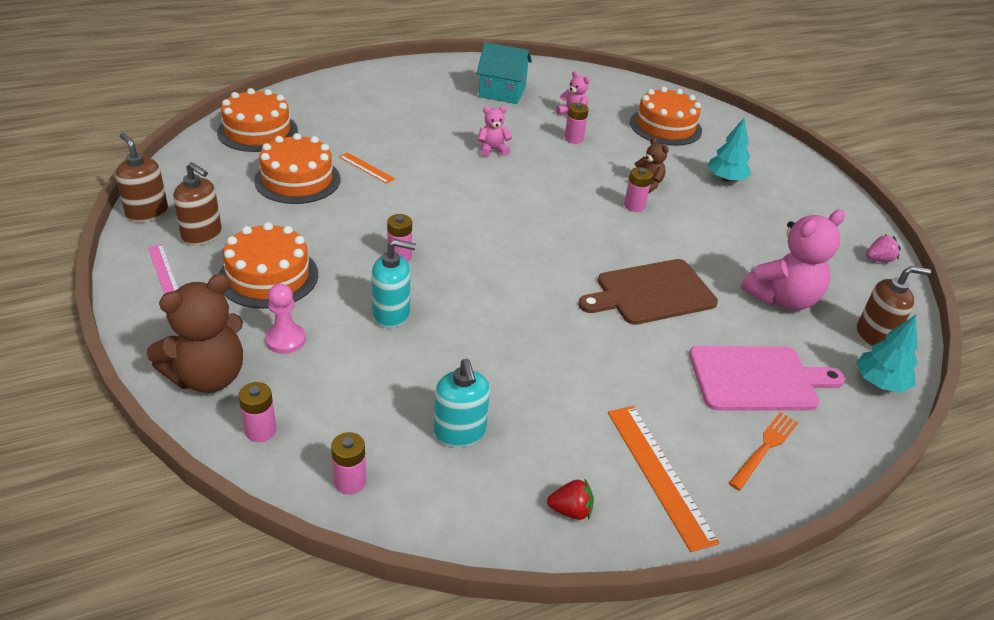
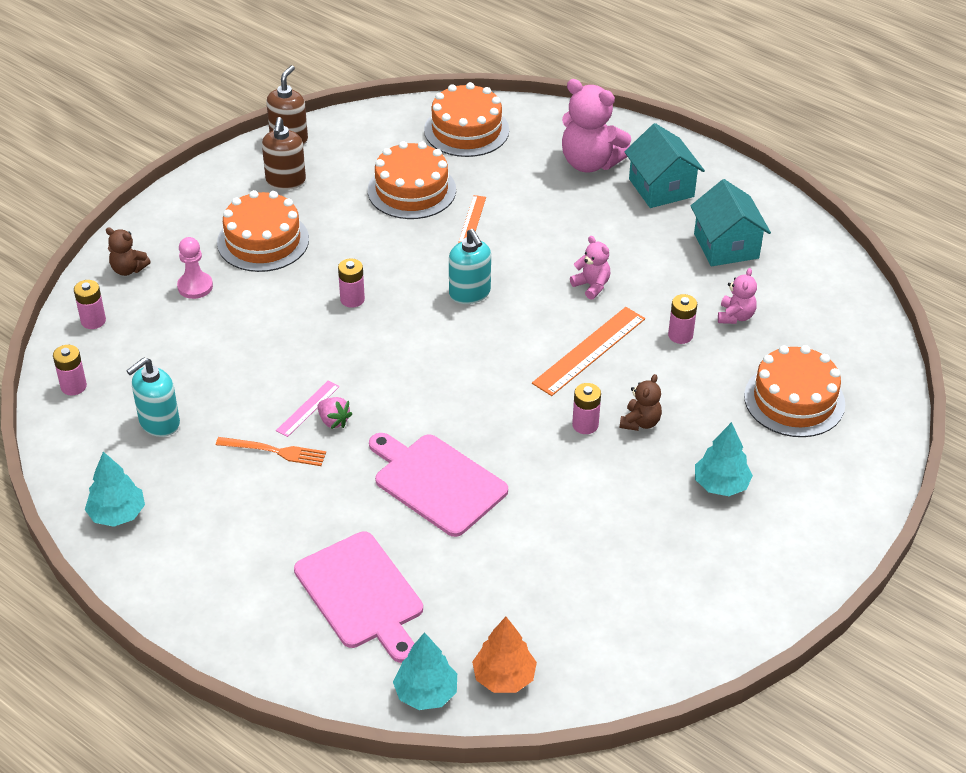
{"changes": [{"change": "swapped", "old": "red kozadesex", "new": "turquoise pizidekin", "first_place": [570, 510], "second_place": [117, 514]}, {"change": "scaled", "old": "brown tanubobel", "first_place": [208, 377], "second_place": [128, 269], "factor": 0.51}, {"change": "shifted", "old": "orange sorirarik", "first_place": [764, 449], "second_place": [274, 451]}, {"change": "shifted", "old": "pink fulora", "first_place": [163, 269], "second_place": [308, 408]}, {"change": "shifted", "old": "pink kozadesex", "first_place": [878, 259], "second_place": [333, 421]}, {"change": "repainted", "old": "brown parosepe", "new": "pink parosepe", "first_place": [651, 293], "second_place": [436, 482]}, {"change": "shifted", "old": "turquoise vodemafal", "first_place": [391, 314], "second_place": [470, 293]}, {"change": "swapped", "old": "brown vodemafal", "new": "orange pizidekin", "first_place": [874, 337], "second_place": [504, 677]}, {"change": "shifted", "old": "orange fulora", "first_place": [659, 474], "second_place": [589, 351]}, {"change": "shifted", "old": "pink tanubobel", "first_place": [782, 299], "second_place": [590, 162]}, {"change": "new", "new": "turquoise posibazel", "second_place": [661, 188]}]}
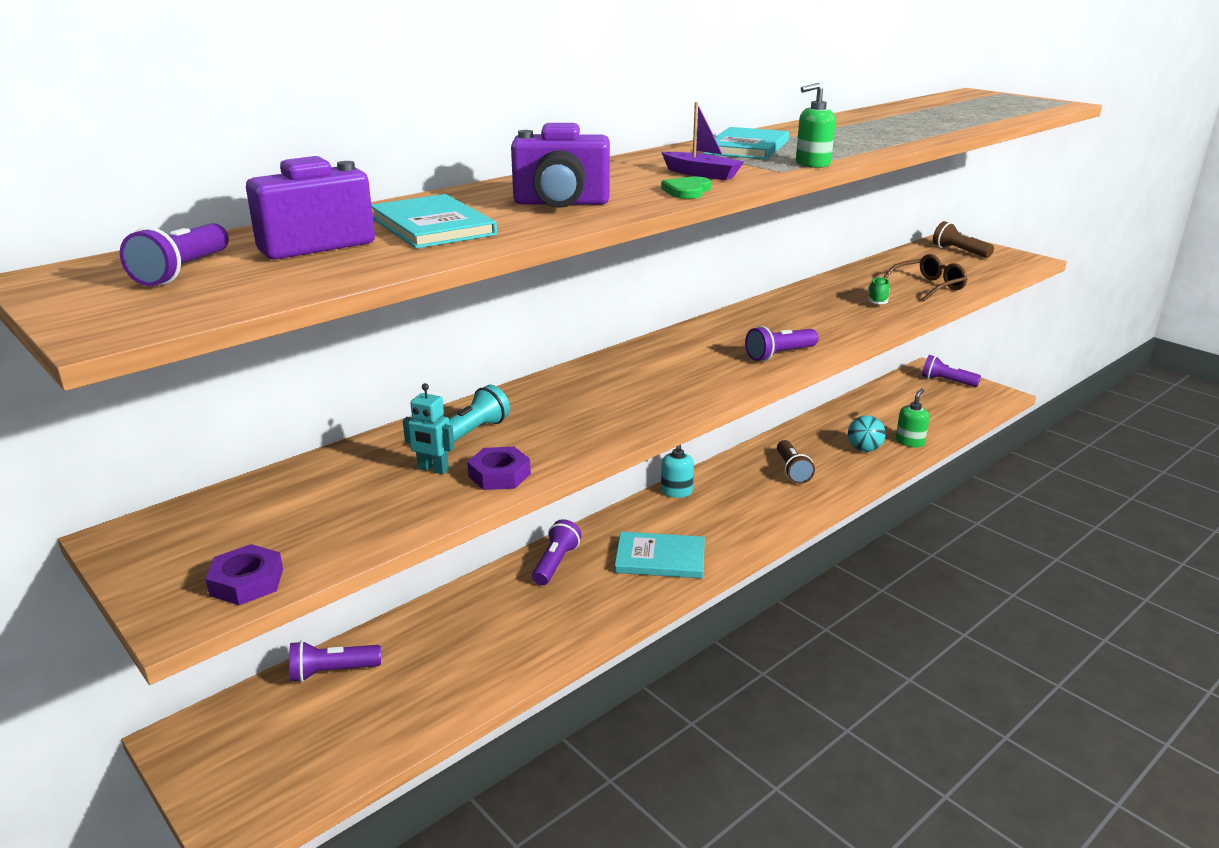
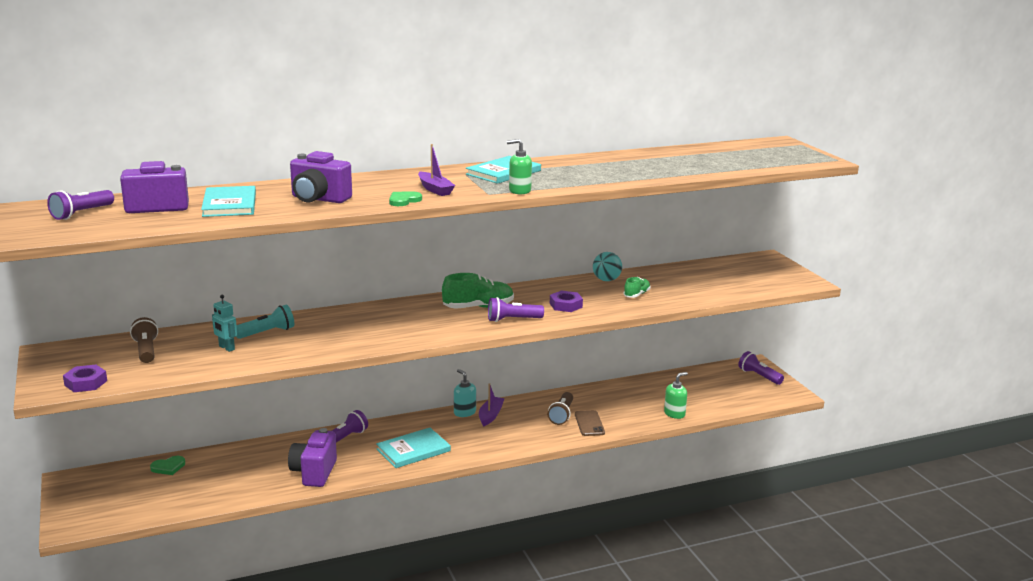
{"changes": [{"change": "shifted", "old": "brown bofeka", "first_place": [959, 251], "second_place": [146, 350]}, {"change": "swapped", "old": "purple bofeka", "new": "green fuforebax", "first_place": [332, 672], "second_place": [168, 467]}, {"change": "new", "new": "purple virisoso", "second_place": [314, 473]}, {"change": "rotated", "old": "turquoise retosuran", "first_place": [660, 558], "second_place": [413, 450], "degrees": -60}, {"change": "new", "new": "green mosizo", "second_place": [478, 307]}, {"change": "rotated", "old": "turquoise vodemafal", "first_place": [676, 492], "second_place": [464, 412], "degrees": 120}, {"change": "new", "new": "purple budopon", "second_place": [490, 415]}, {"change": "shifted", "old": "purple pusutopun", "first_place": [499, 475], "second_place": [566, 305]}, {"change": "new", "new": "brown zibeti", "second_place": [589, 423]}, {"change": "shifted", "old": "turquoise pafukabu", "first_place": [864, 449], "second_place": [606, 280]}, {"change": "gone", "old": "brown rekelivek", "first_place": [928, 286]}]}
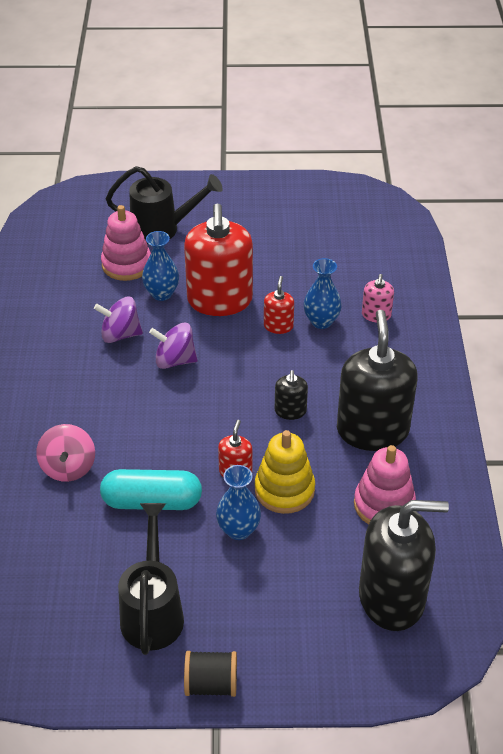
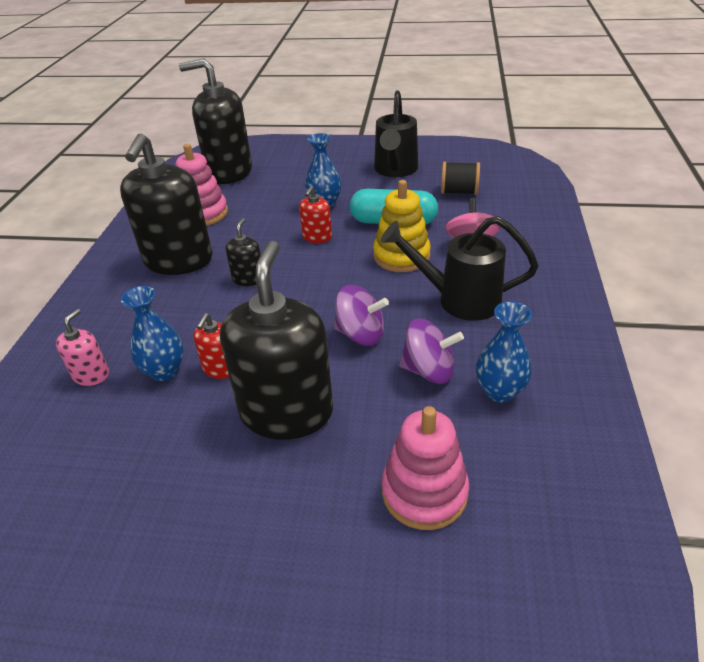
{"changes": [{"change": "repainted", "old": "red vodemafal", "new": "black vodemafal", "first_place": [219, 300], "second_place": [286, 412]}, {"change": "shifted", "old": "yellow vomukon", "first_place": [284, 490], "second_place": [401, 256]}, {"change": "shifted", "old": "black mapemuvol", "first_place": [162, 229], "second_place": [459, 300]}, {"change": "shifted", "old": "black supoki", "first_place": [211, 684], "second_place": [459, 192]}, {"change": "shifted", "old": "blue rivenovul", "first_place": [161, 293], "second_place": [499, 391]}]}
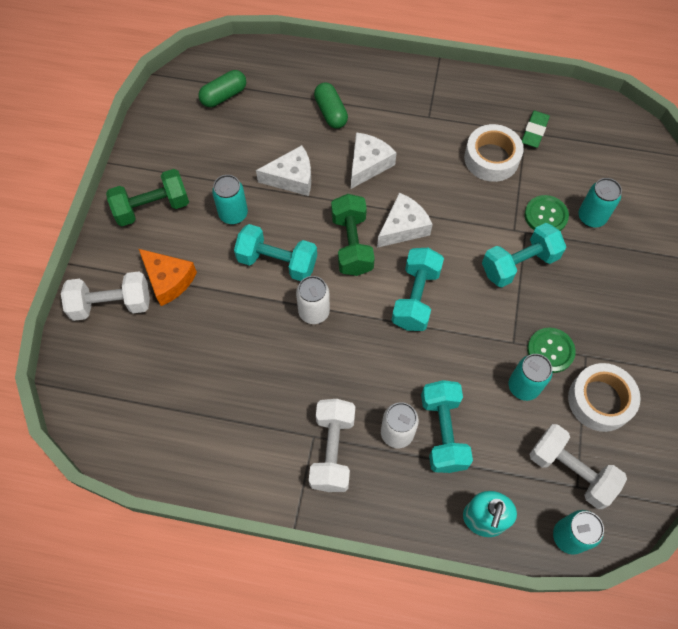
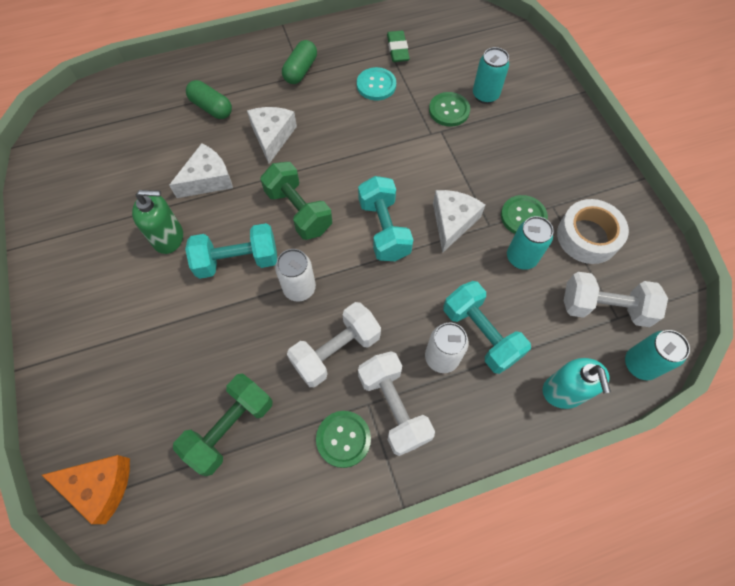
{"changes": [{"change": "shifted", "old": "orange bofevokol", "first_place": [168, 280], "second_place": [100, 486]}, {"change": "swapped", "old": "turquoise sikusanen", "new": "green vodemafal", "first_place": [233, 214], "second_place": [168, 238]}, {"change": "shifted", "old": "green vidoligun", "first_place": [152, 207], "second_place": [230, 428]}, {"change": "shifted", "old": "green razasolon", "first_place": [224, 96], "second_place": [300, 70]}, {"change": "shifted", "old": "white vidoligun", "first_place": [112, 304], "second_place": [336, 351]}, {"change": "new", "new": "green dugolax", "second_place": [343, 439]}, {"change": "swapped", "old": "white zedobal", "new": "turquoise dugolax", "first_place": [491, 158], "second_place": [376, 85]}, {"change": "shifted", "old": "white bofevokol", "first_place": [403, 227], "second_place": [452, 222]}, {"change": "gone", "old": "turquoise vidoligun", "first_place": [519, 264]}]}
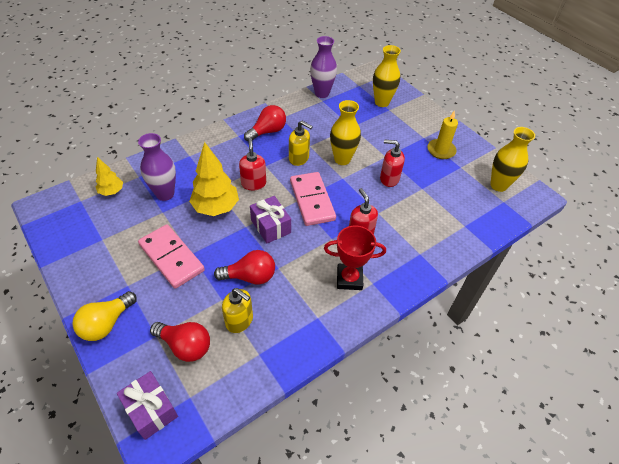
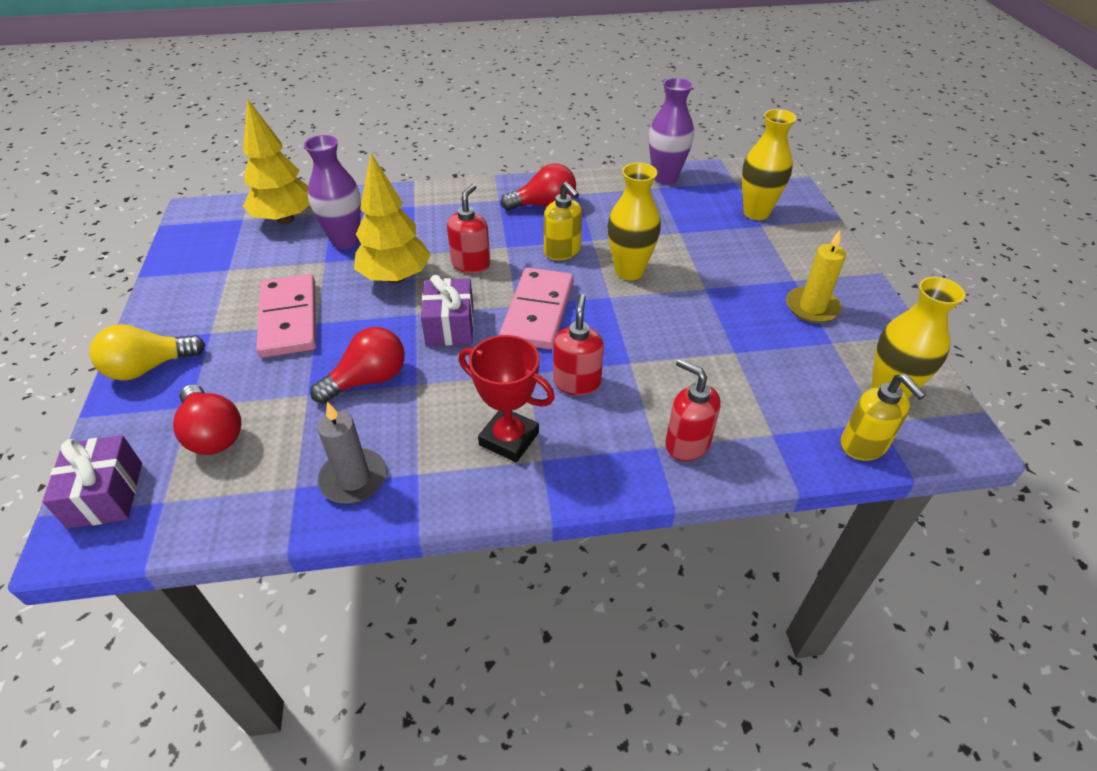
{"changes": [{"change": "scaled", "old": "yellow pizidekin", "first_place": [112, 191], "second_place": [285, 219], "factor": 1.79}, {"change": "rotated", "old": "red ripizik", "first_place": [250, 276], "second_place": [368, 380], "degrees": -60}, {"change": "new", "new": "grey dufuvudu", "second_place": [353, 479]}, {"change": "shifted", "old": "red vodemafal", "first_place": [389, 179], "second_place": [686, 443]}, {"change": "shifted", "old": "yellow vodemafal", "first_place": [239, 321], "second_place": [863, 445]}]}
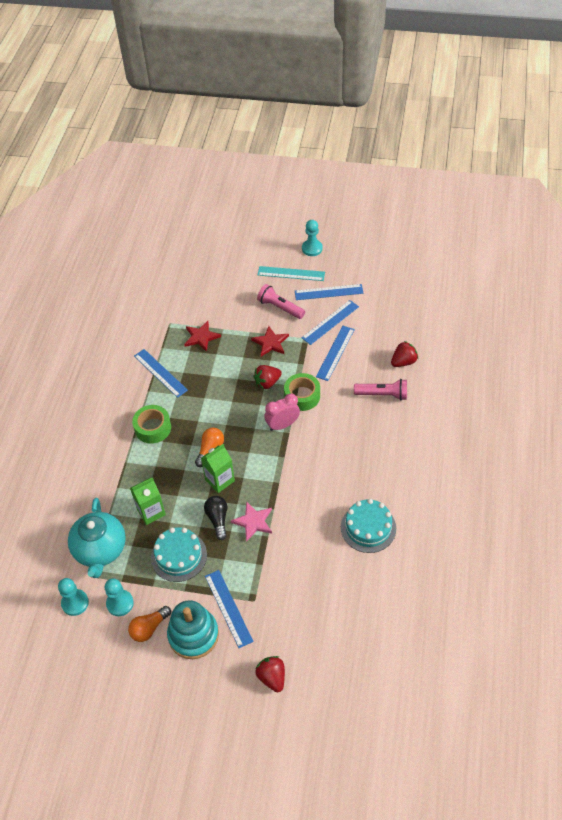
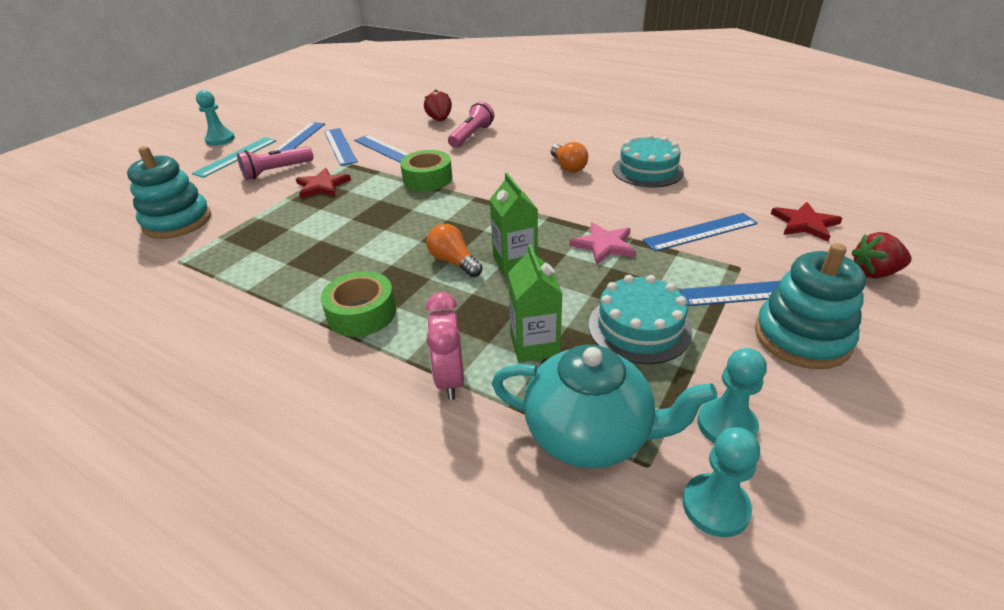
{"changes": [{"change": "new", "new": "turquoise vomukon", "second_place": [177, 221]}, {"change": "shifted", "old": "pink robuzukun", "first_place": [282, 425], "second_place": [450, 379]}, {"change": "shifted", "old": "orange ripizik", "first_place": [149, 628], "second_place": [568, 167]}, {"change": "shifted", "old": "blue fulora", "first_place": [160, 373], "second_place": [700, 232]}, {"change": "shifted", "old": "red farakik", "first_place": [201, 337], "second_place": [804, 224]}, {"change": "gone", "old": "black ripizik", "first_place": [218, 519]}, {"change": "gone", "old": "red kozadesex", "first_place": [267, 383]}]}
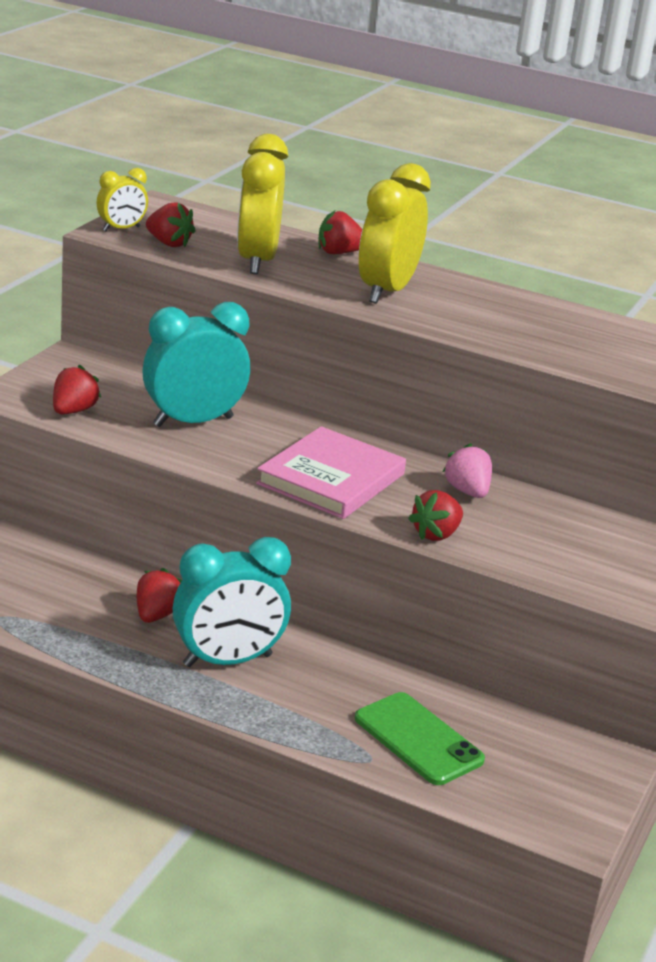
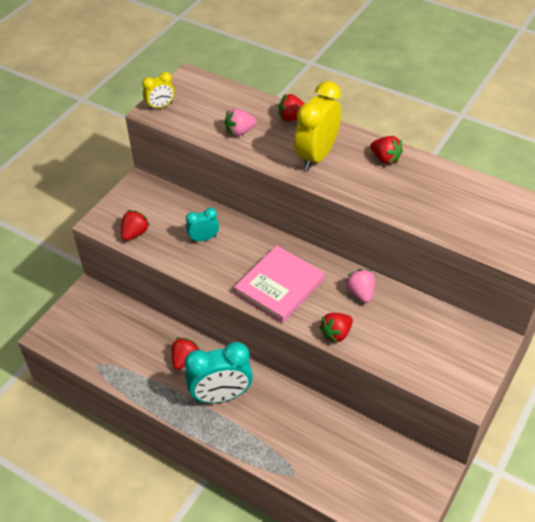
{"changes": [{"change": "scaled", "old": "turquoise robuzukun", "first_place": [193, 422], "second_place": [203, 238], "factor": 0.52}, {"change": "swapped", "old": "yellow robuzukun", "new": "pink kozadesex", "first_place": [257, 261], "second_place": [239, 131]}, {"change": "shifted", "old": "red kozadesex", "first_place": [169, 243], "second_place": [385, 158]}, {"change": "gone", "old": "green zibeti", "first_place": [418, 739]}]}
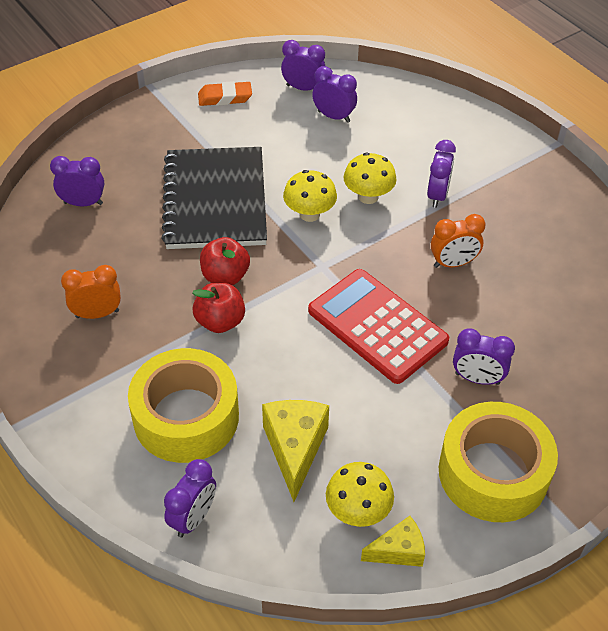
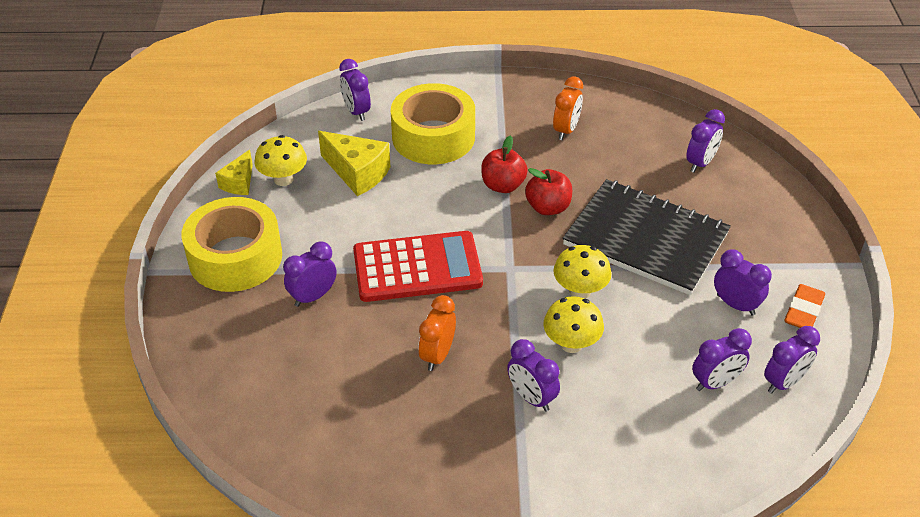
{"changes": [{"change": "new", "new": "purple robuzukun", "second_place": [735, 305]}]}
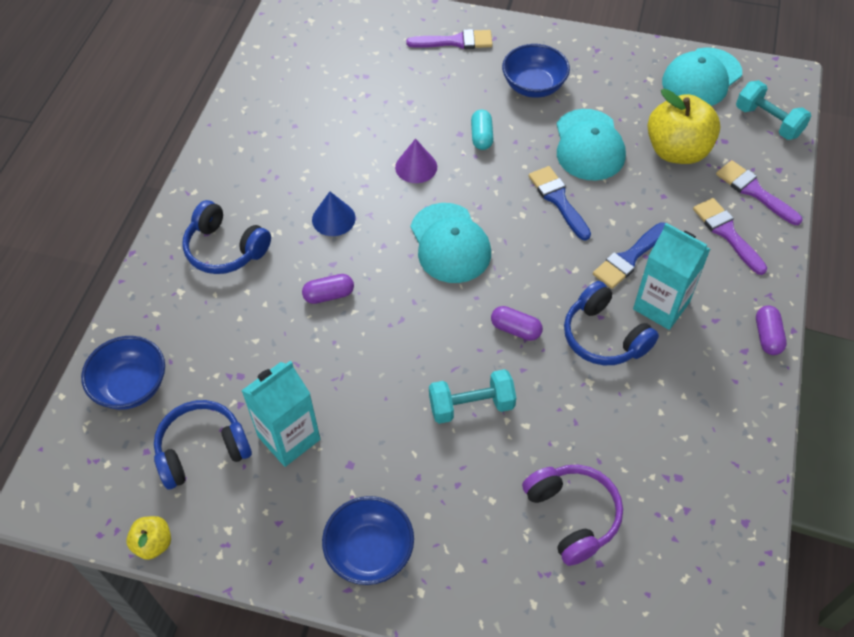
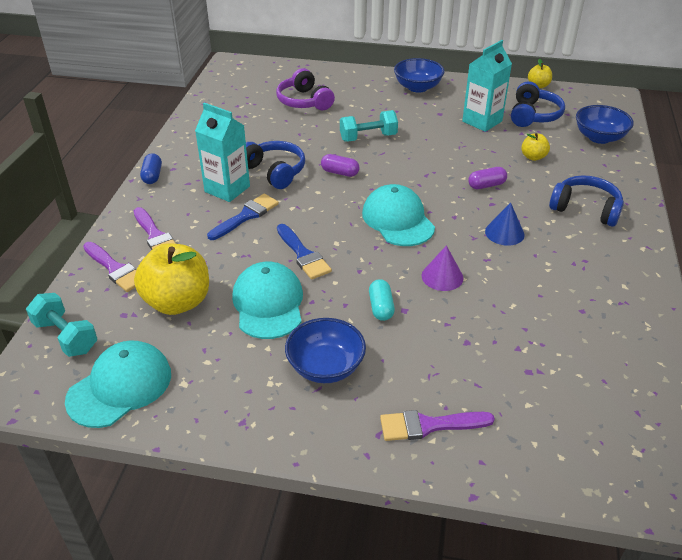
{"changes": [{"change": "repainted", "old": "purple razasolon", "new": "blue razasolon", "first_place": [767, 336], "second_place": [152, 176]}, {"change": "rotated", "old": "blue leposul", "first_place": [202, 450], "second_place": [533, 115], "degrees": -45}, {"change": "new", "new": "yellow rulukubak", "second_place": [533, 157]}]}
